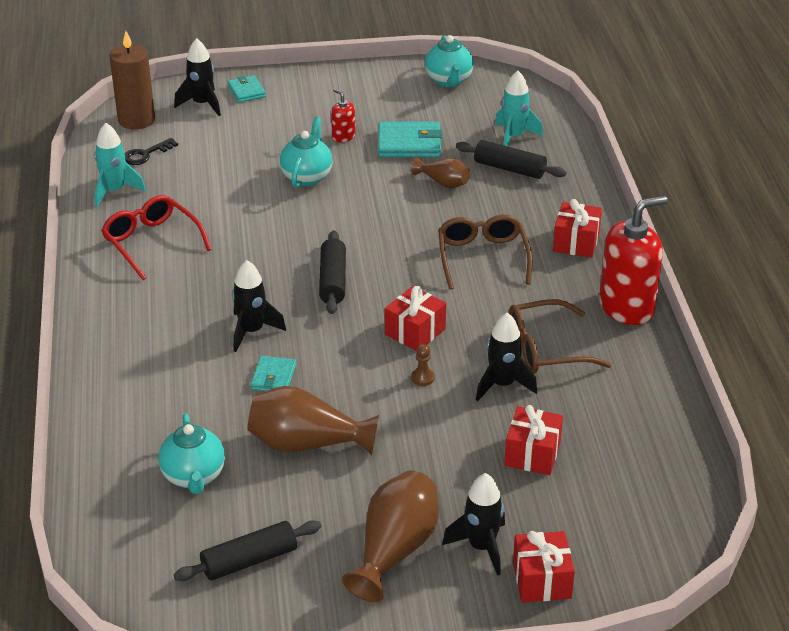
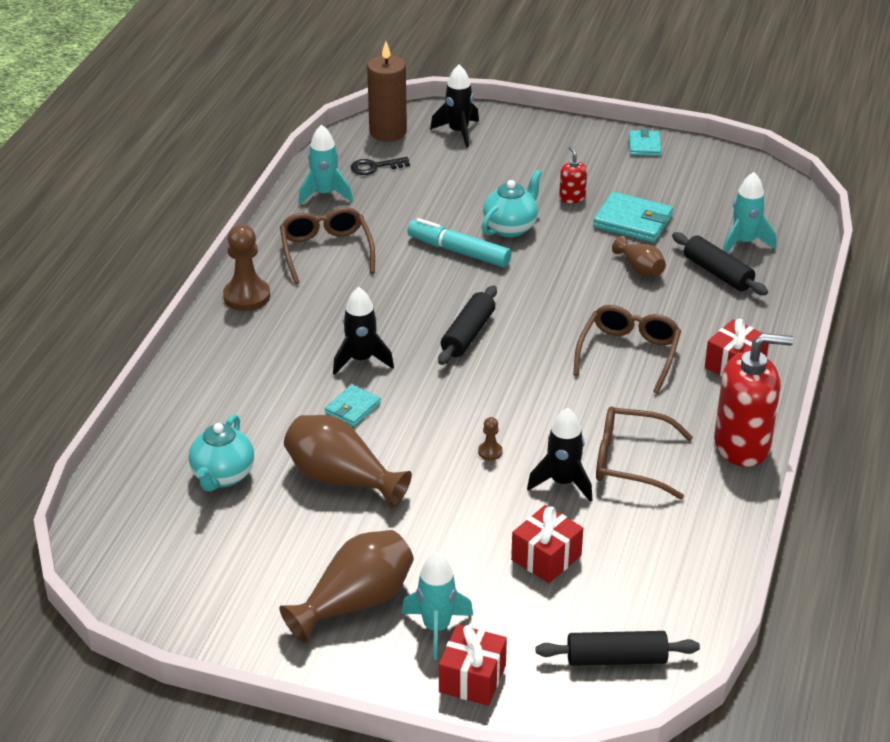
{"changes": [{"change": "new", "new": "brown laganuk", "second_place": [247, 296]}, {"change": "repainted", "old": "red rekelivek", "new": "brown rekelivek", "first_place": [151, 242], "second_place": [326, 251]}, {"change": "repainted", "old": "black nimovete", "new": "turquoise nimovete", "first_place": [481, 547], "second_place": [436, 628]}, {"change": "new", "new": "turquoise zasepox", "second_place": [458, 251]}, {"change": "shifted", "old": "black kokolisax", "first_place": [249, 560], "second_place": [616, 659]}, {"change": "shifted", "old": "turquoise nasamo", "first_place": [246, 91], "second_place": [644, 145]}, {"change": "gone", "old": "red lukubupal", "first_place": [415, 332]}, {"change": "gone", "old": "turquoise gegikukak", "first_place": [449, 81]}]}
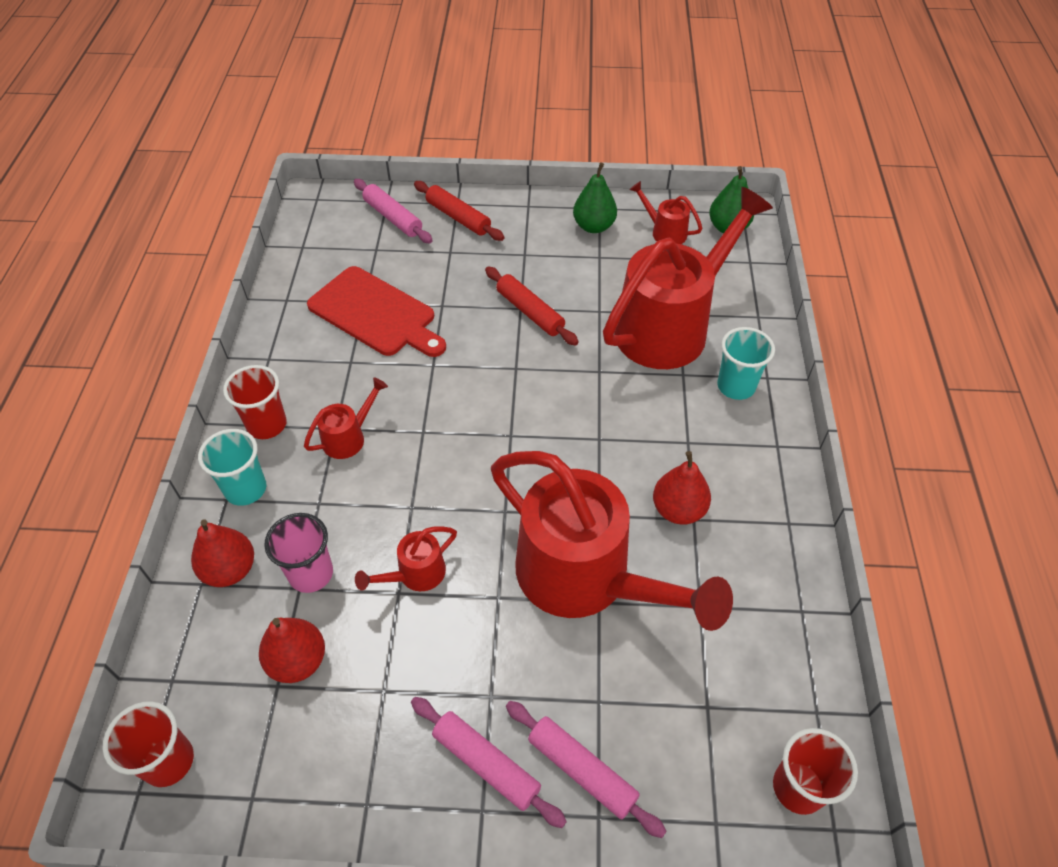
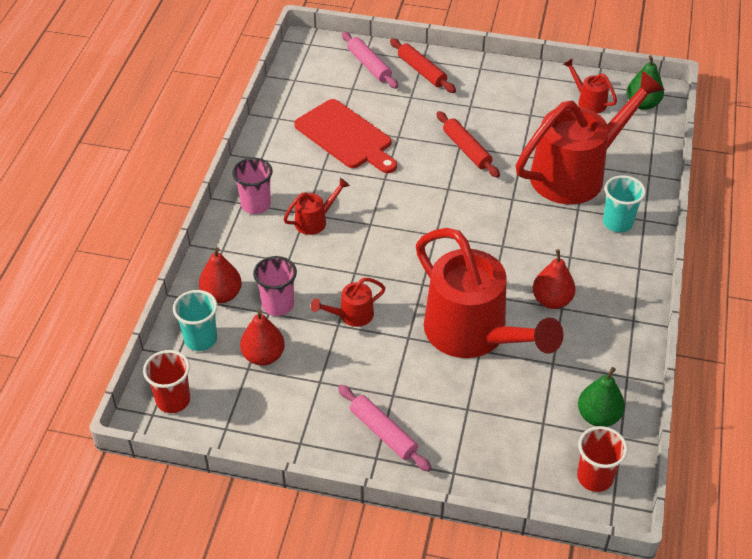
{"changes": [{"change": "shifted", "old": "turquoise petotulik", "first_place": [246, 489], "second_place": [200, 339]}, {"change": "repainted", "old": "red petotulik", "new": "pink petotulik", "first_place": [267, 425], "second_place": [256, 205]}, {"change": "shifted", "old": "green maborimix", "first_place": [594, 226], "second_place": [598, 416]}, {"change": "gone", "old": "pink kokolisax", "first_place": [582, 770]}]}
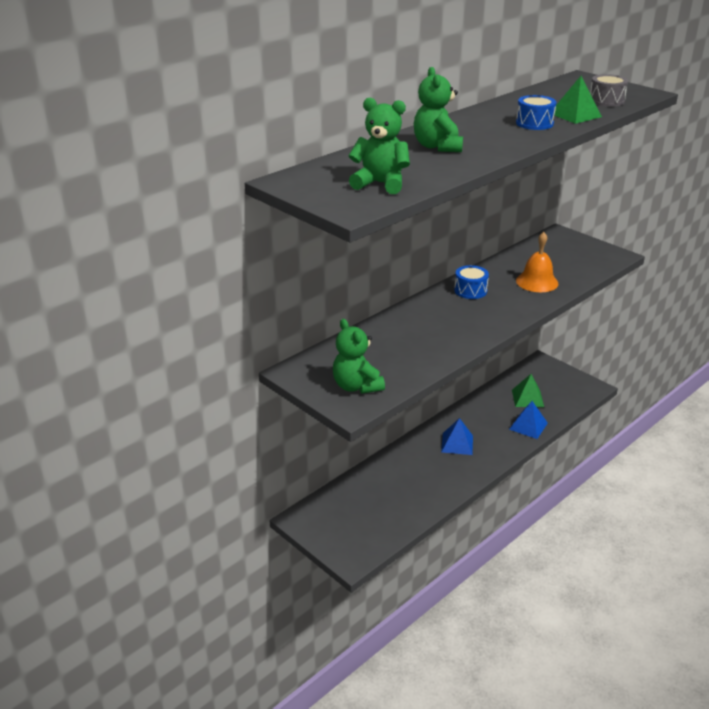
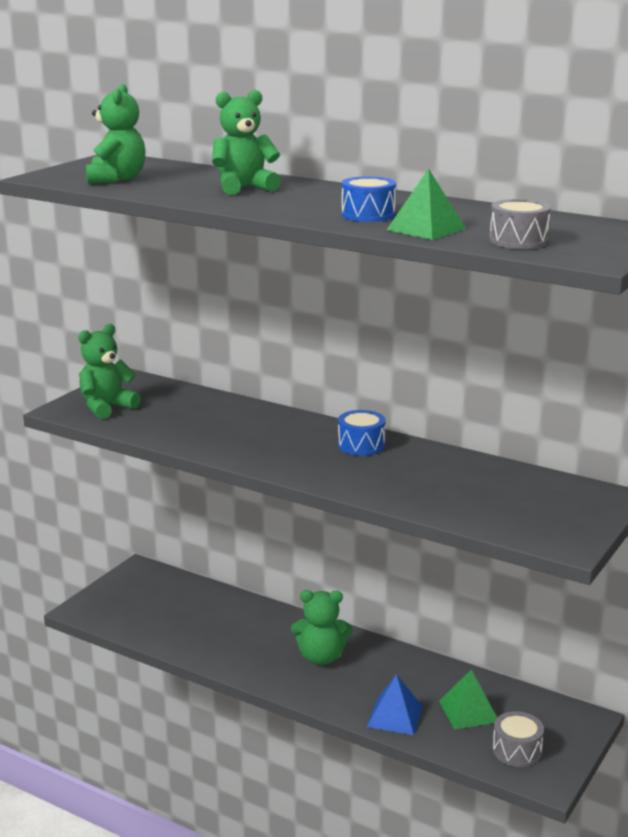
{"changes": [{"change": "swapped", "old": "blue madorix", "new": "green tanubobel", "first_place": [457, 443], "second_place": [321, 657]}, {"change": "new", "new": "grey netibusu", "second_place": [517, 751]}, {"change": "gone", "old": "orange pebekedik", "first_place": [537, 282]}]}
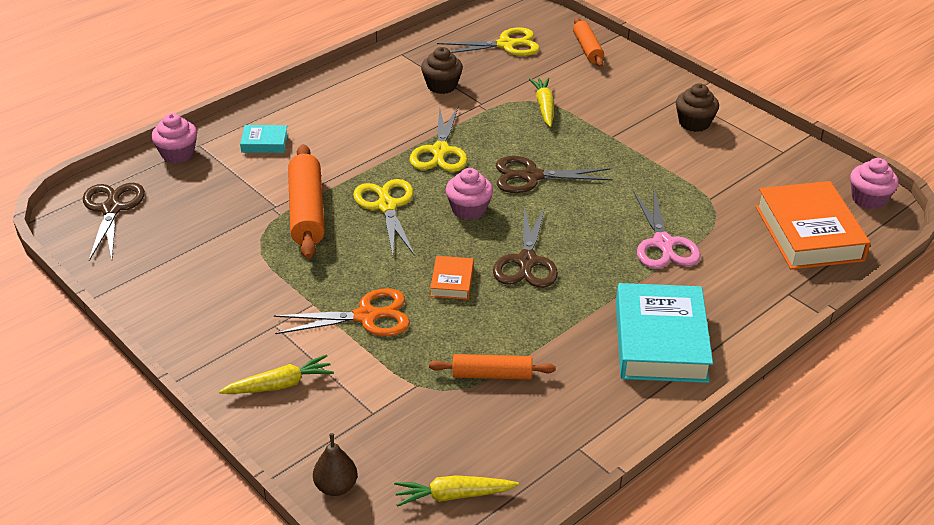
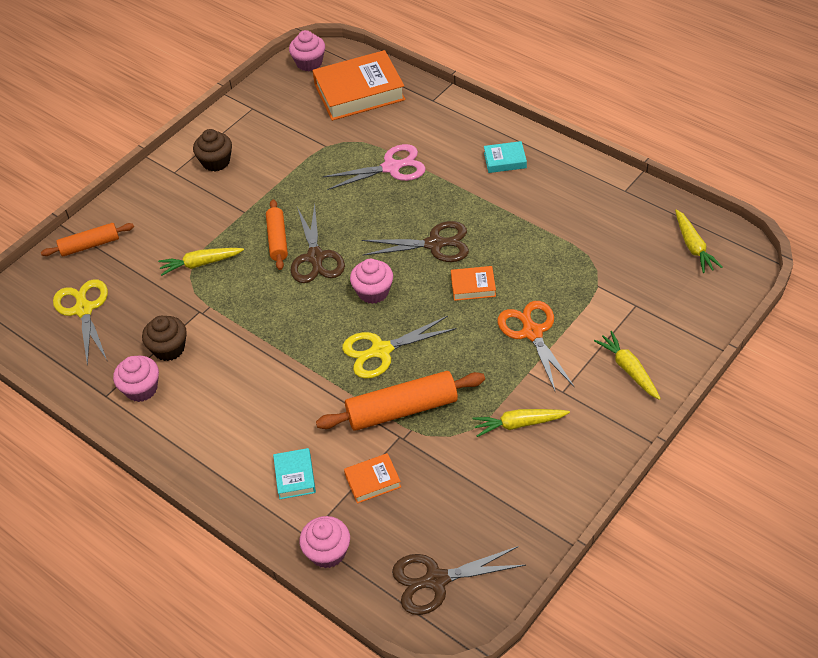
{"changes": [{"change": "new", "new": "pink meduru", "second_place": [141, 389]}, {"change": "shifted", "old": "orange kokolisax", "first_place": [492, 374], "second_place": [277, 240]}, {"change": "new", "new": "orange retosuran", "second_place": [372, 481]}, {"change": "new", "new": "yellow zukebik", "second_place": [519, 424]}, {"change": "scaled", "old": "turquoise retosuran", "first_place": [660, 341], "second_place": [505, 160], "factor": 0.47}, {"change": "gone", "old": "brown maborimix", "first_place": [336, 486]}, {"change": "gone", "old": "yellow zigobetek", "first_place": [440, 151]}]}
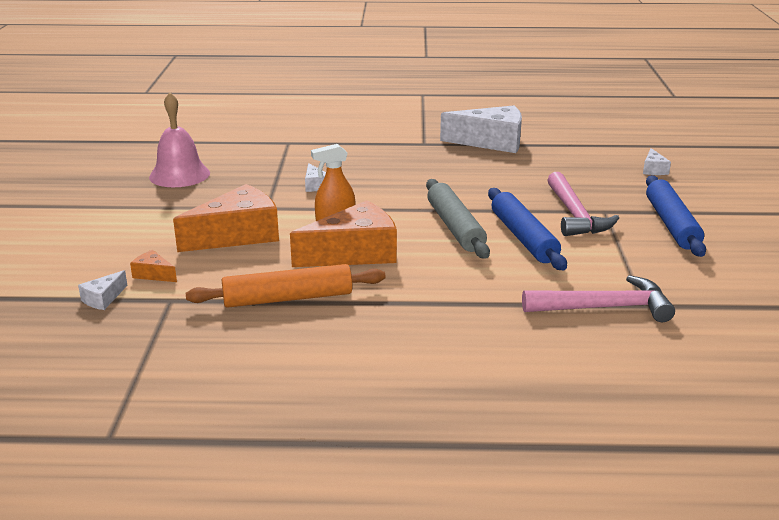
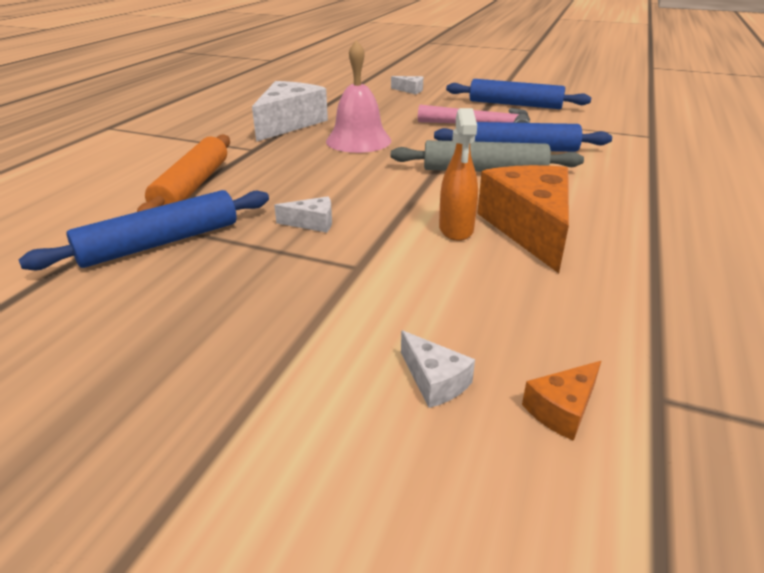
{"changes": [{"change": "new", "new": "blue kokolisax", "second_place": [160, 243]}, {"change": "shifted", "old": "orange kokolisax", "first_place": [288, 298], "second_place": [193, 186]}, {"change": "shifted", "old": "pink pebekedik", "first_place": [179, 175], "second_place": [358, 140]}, {"change": "shifted", "old": "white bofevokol", "first_place": [103, 299], "second_place": [434, 381]}, {"change": "gone", "old": "orange bofevokol", "first_place": [237, 235]}, {"change": "gone", "old": "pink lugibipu", "first_place": [605, 308]}]}
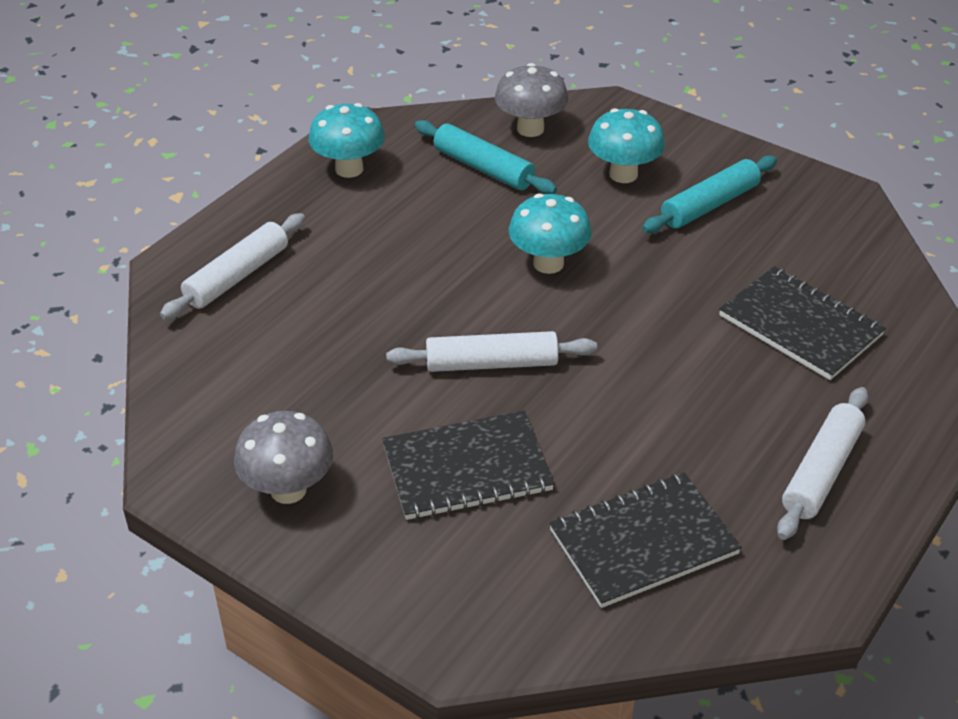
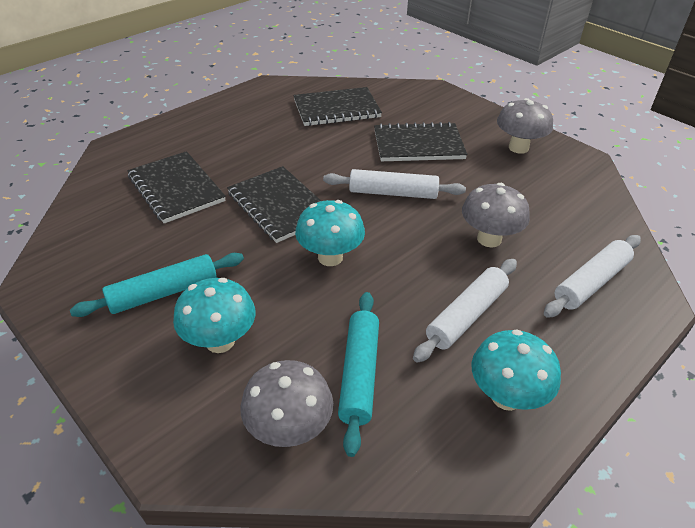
{"changes": [{"change": "new", "new": "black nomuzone", "second_place": [279, 206]}, {"change": "rotated", "old": "turquoise kokolisax", "first_place": [484, 168], "second_place": [359, 374], "degrees": 45}, {"change": "shifted", "old": "white kokolisax", "first_place": [821, 472], "second_place": [466, 315]}, {"change": "new", "new": "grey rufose", "second_place": [489, 239]}]}
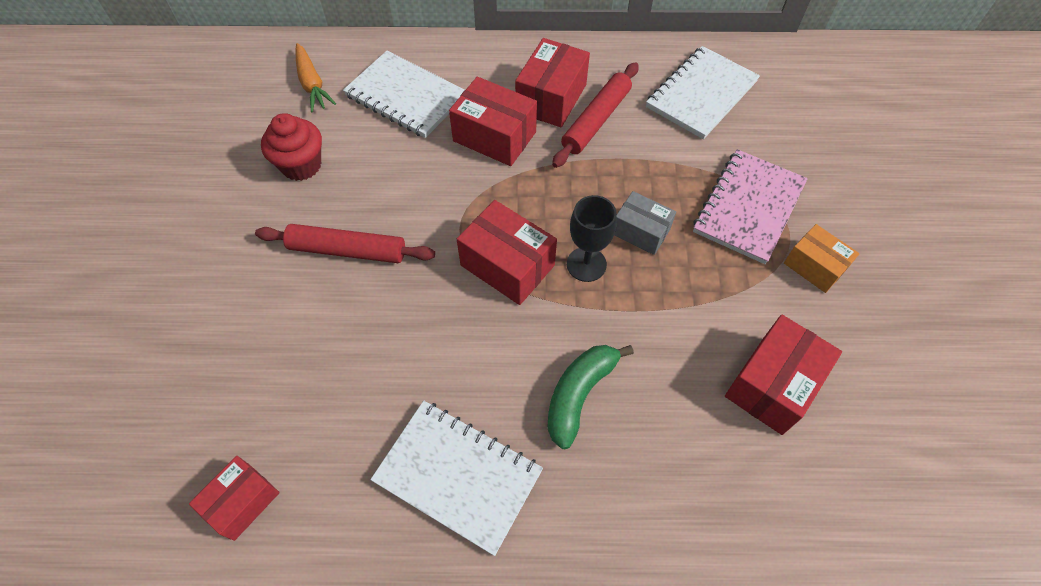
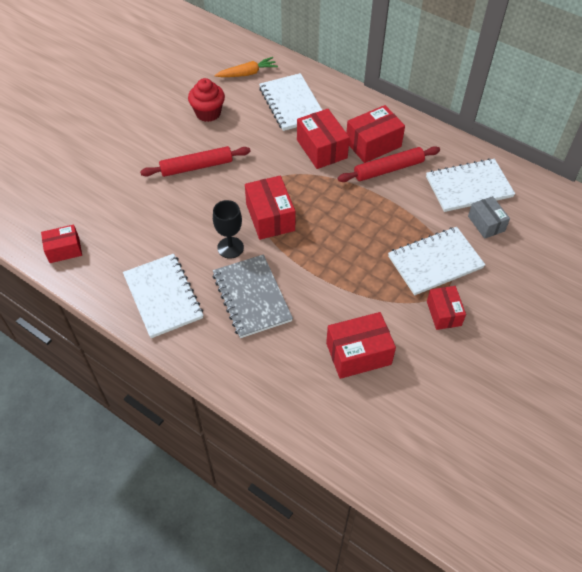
{"changes": [{"change": "rotated", "old": "red kokolisax", "first_place": [347, 250], "second_place": [196, 167], "degrees": -60}, {"change": "shifted", "old": "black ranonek", "first_place": [586, 264], "second_place": [230, 247]}, {"change": "swapped", "old": "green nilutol", "new": "grey nomuzone", "first_place": [579, 394], "second_place": [252, 297]}, {"change": "rotated", "old": "orange zukebik", "first_place": [312, 84], "second_place": [247, 73], "degrees": -120}, {"change": "repainted", "old": "pink nomuzone", "new": "white nomuzone", "first_place": [748, 208], "second_place": [435, 262]}, {"change": "repainted", "old": "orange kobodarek", "new": "red kobodarek", "first_place": [814, 266], "second_place": [443, 313]}, {"change": "shifted", "old": "grey kobodarek", "first_place": [641, 231], "second_place": [486, 223]}]}
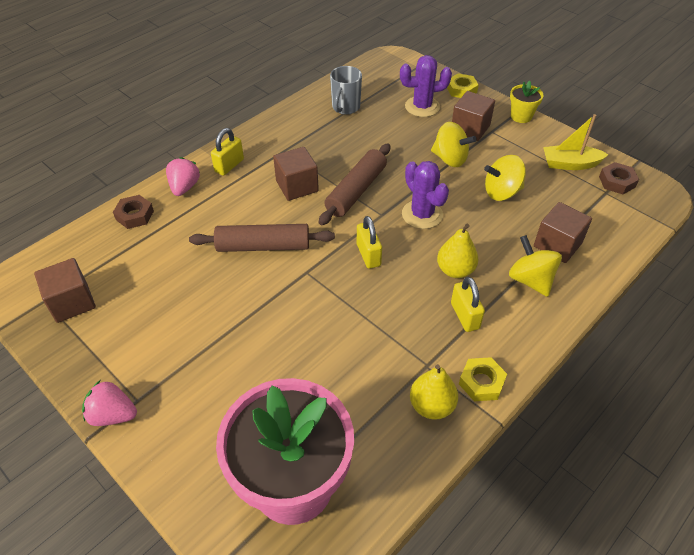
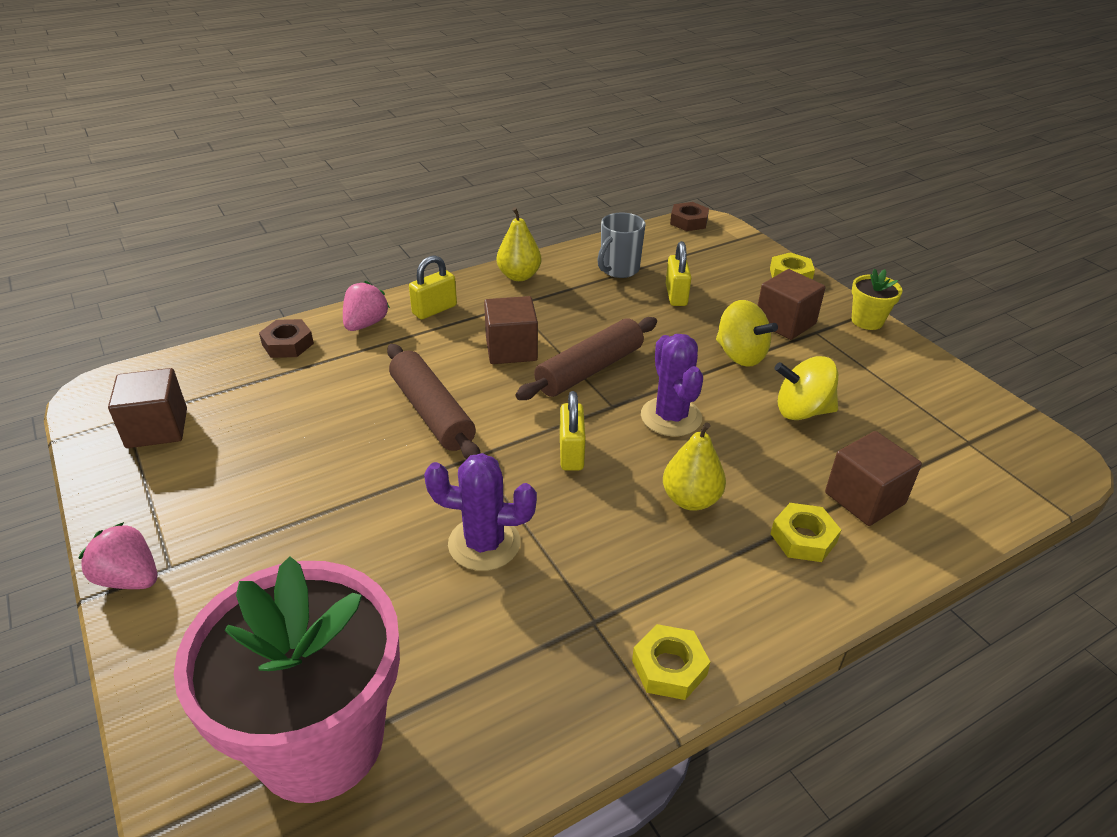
{"changes": [{"change": "rotated", "old": "brown kokolisax", "first_place": [263, 246], "second_place": [432, 412], "degrees": 45}, {"change": "shifted", "old": "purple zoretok", "first_place": [422, 107], "second_place": [484, 543]}, {"change": "shifted", "old": "yellow maborimix", "first_place": [431, 406], "second_place": [519, 276]}, {"change": "shifted", "old": "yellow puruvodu", "first_place": [464, 316], "second_place": [676, 295]}, {"change": "shifted", "old": "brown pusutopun", "first_place": [617, 182], "second_place": [688, 221]}, {"change": "swapped", "old": "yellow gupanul", "new": "yellow pusutopun", "first_place": [530, 280], "second_place": [803, 538]}, {"change": "gone", "old": "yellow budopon", "first_place": [570, 164]}]}
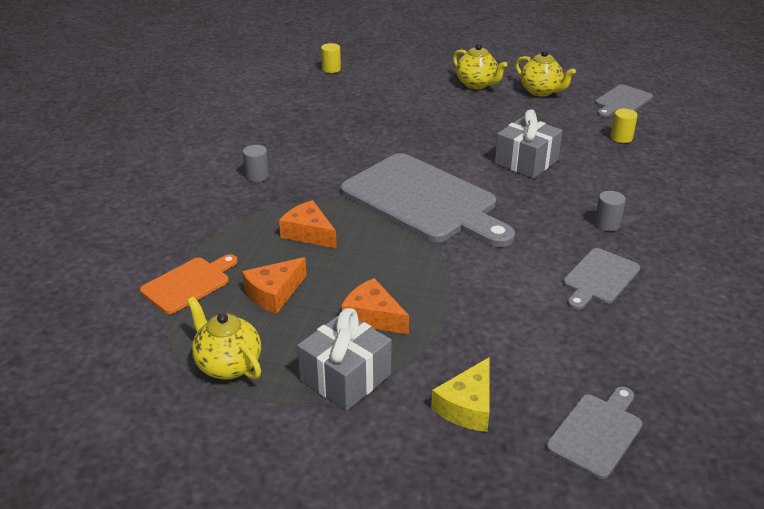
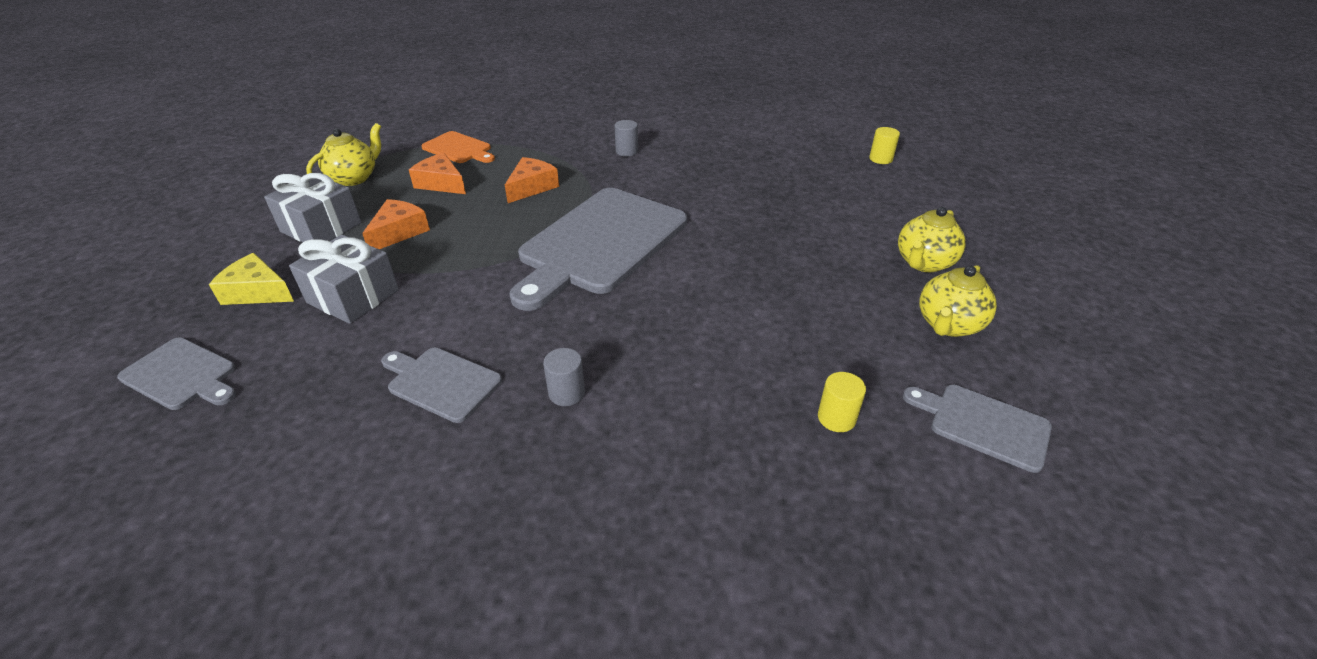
{"changes": [{"change": "shifted", "old": "grey lukubupal", "first_place": [526, 162], "second_place": [353, 296]}]}
